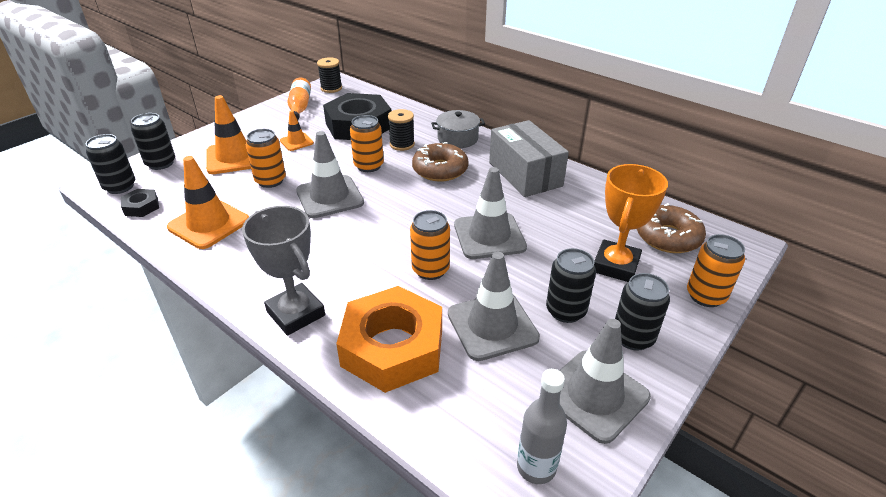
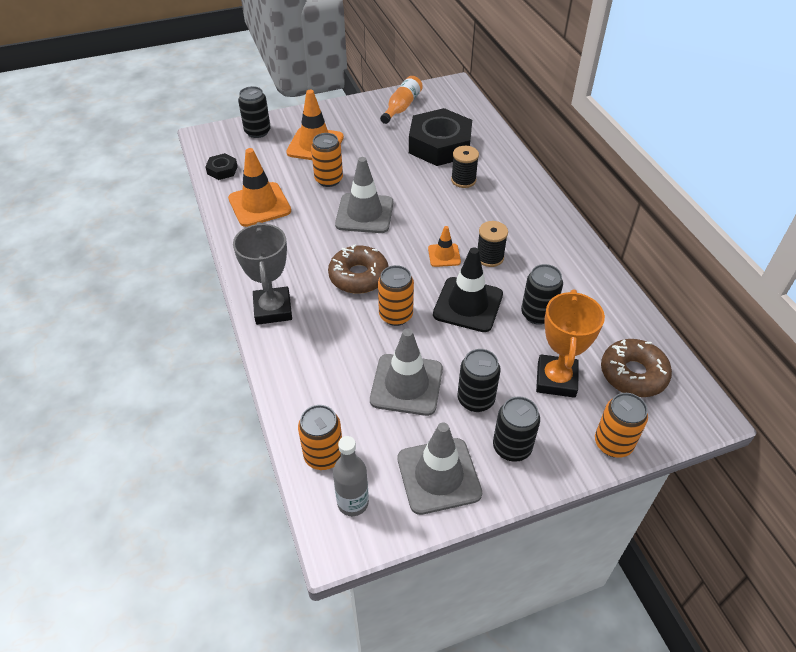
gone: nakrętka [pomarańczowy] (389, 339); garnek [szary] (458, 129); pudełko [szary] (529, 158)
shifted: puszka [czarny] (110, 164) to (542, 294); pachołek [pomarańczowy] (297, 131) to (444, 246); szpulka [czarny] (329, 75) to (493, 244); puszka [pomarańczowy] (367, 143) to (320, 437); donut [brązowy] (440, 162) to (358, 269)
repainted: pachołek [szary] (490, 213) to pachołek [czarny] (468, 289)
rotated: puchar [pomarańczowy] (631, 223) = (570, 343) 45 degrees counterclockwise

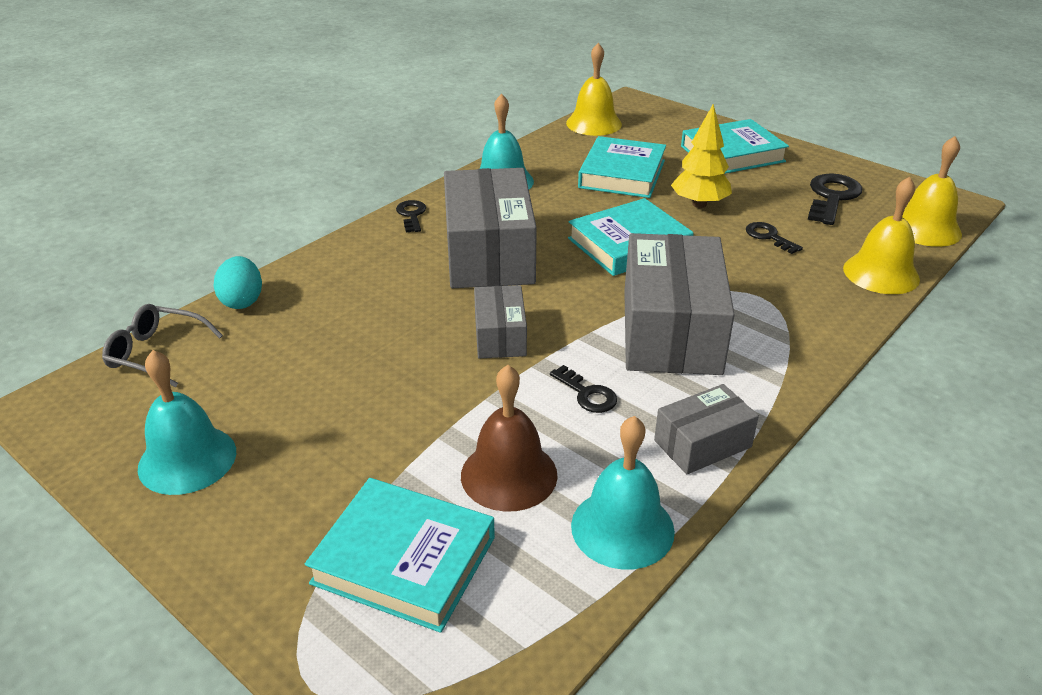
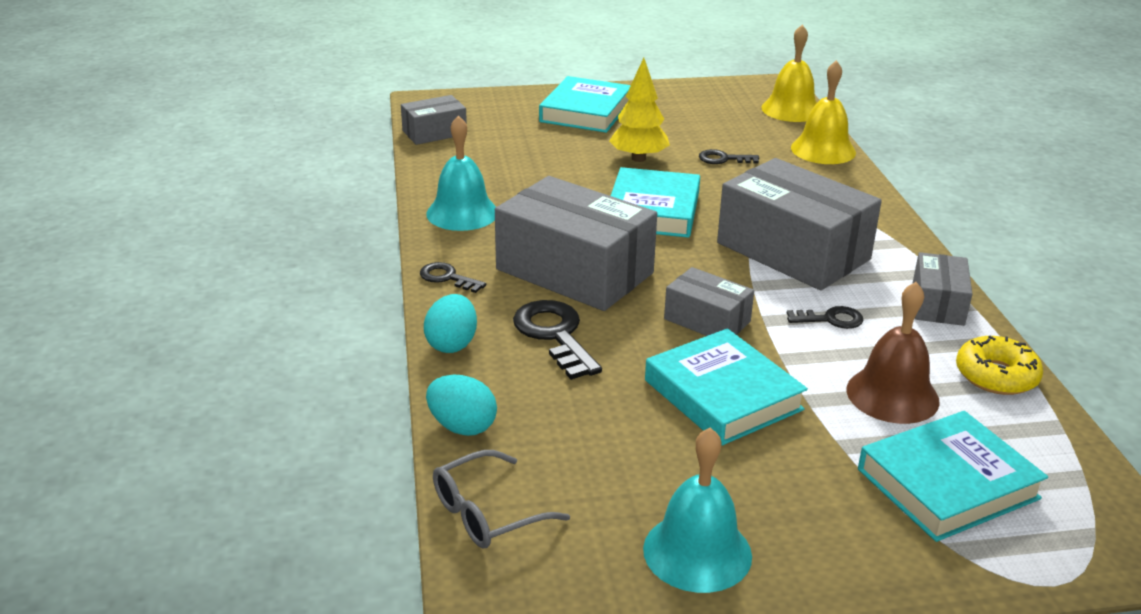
new: jajko [turkusowy] (450, 323)
shifted: książka [turkusowy] (622, 167) to (726, 387); klucz [czarny] (835, 199) to (557, 340)
swapped: dzwonek [żółty] (594, 89) to pudełko [szary] (434, 120); dzwonek [turkusowy] (623, 493) to donut [żółty] (999, 365)

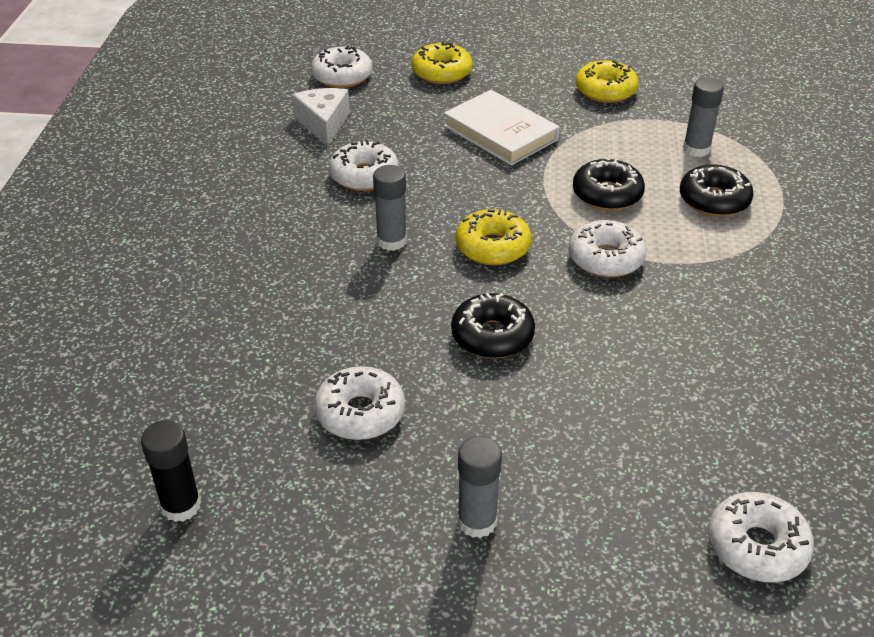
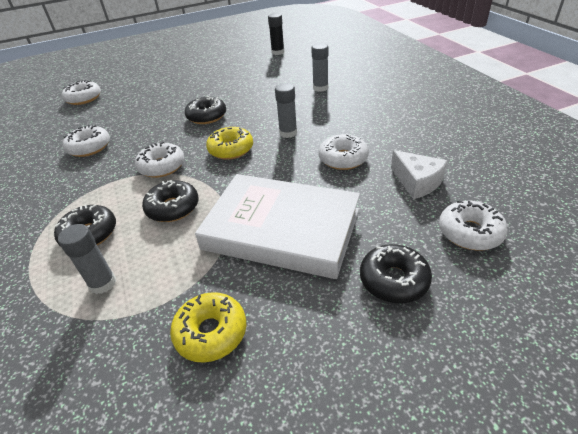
shifted: donut [biały] (360, 403) to (86, 141); klej w sztyfcie [szary] (479, 487) to (319, 67)
repainted: donut [żółty] (442, 63) to donut [czarny] (396, 274)
scaled: książka [biały] (502, 128) = (277, 226) x1.58

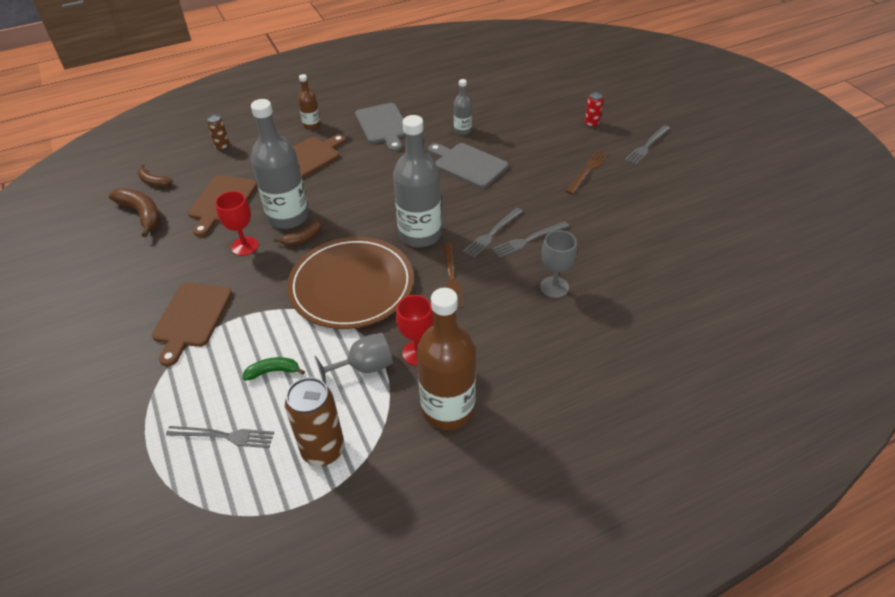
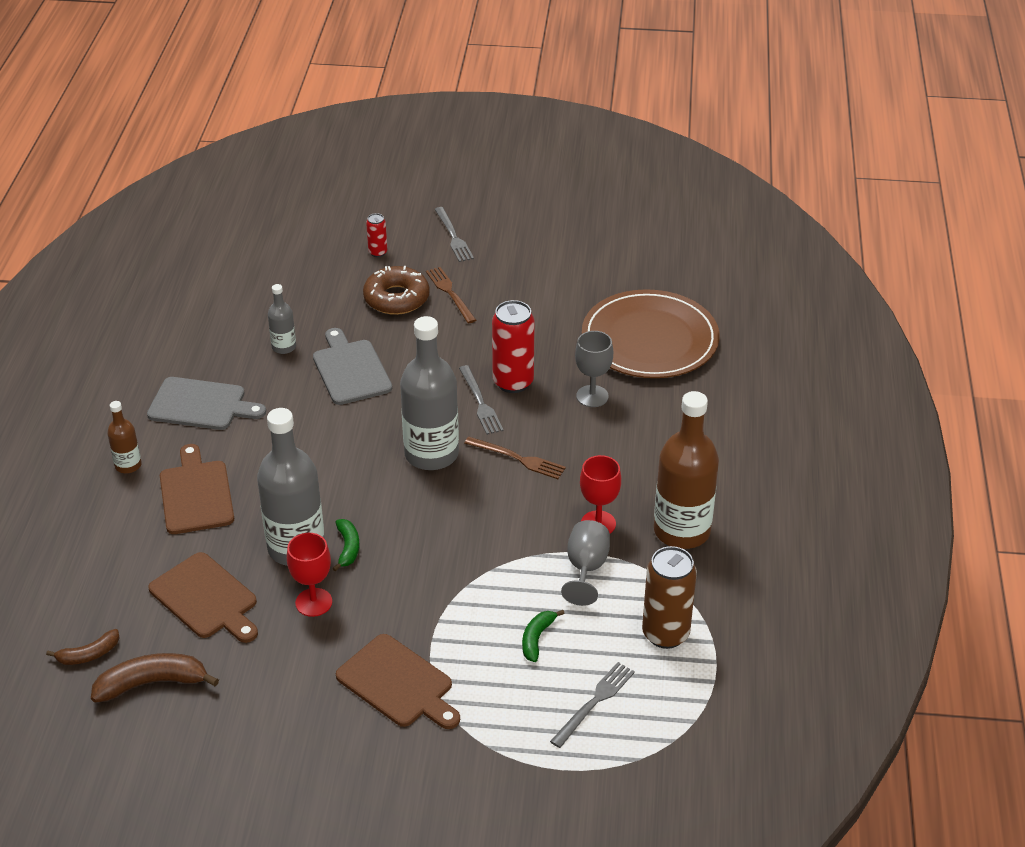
gone: puszka [brązowy] (218, 132)
new: donut [brązowy] (396, 290)
shifted: talerz [brązowy] (350, 283) to (651, 333)
swapped: widelec [szary] (530, 239) to puszka [czerwony] (513, 346)
repainted: banan [brązowy] (298, 233) to banan [zielony] (346, 545)
rotated: deska do krojenia [szary] (468, 165) = (352, 366) 90 degrees clockwise

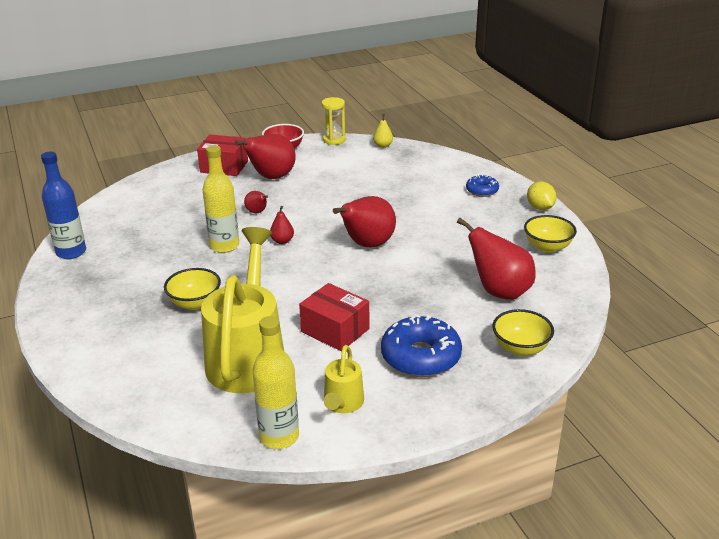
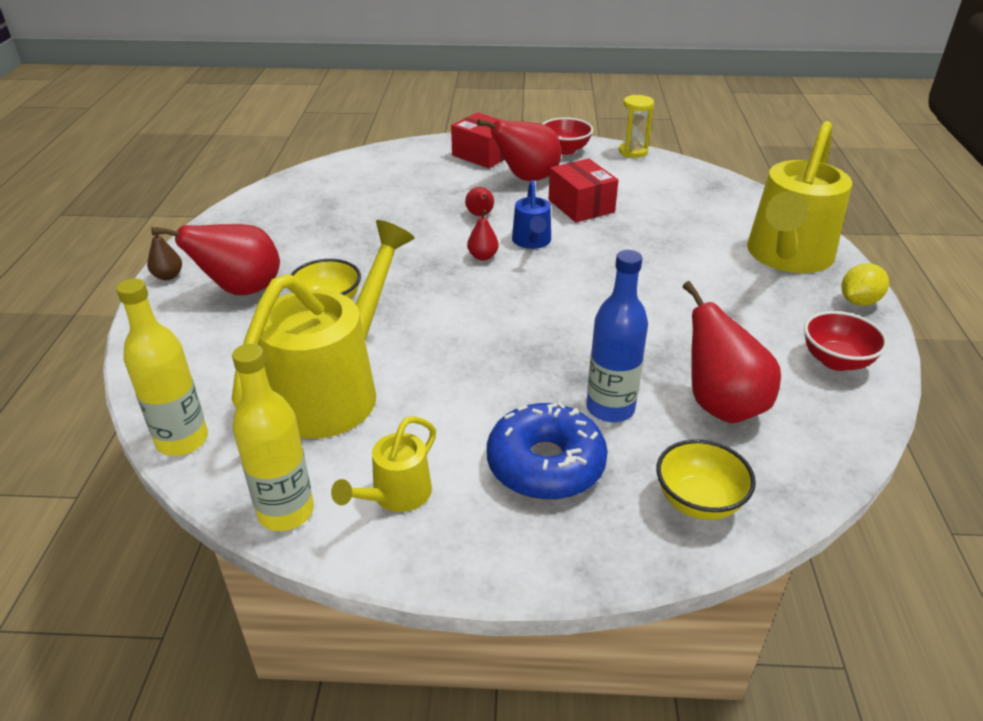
gone: gruszka [żółty] (383, 131)
new: gruszka [brązowy] (164, 253); konewka [niebieski] (531, 214)
shifted: butelka [niebieski] (63, 205) to (617, 336); butelka [żółty] (221, 199) to (162, 367); pudełko [czerwony] (334, 317) to (583, 190); gruszka [czerwony] (364, 222) to (215, 259)
swapped: donut [niebieski] (482, 185) to konewka [żółty] (799, 197)
repainted: miska [żółty] (550, 234) to miska [czerwony] (846, 341)
rotated: cytryna [żółty] (541, 196) = (865, 284) 45 degrees clockwise

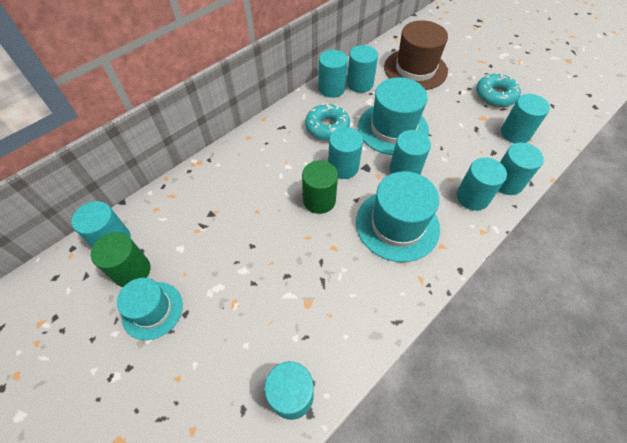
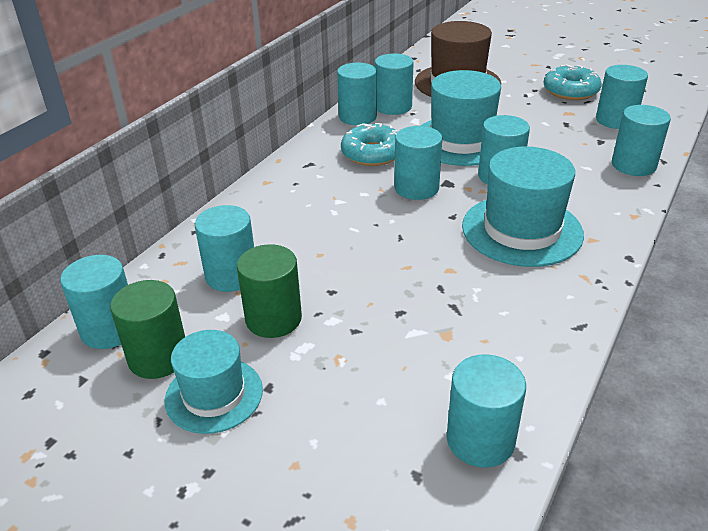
shifted: walec [zielony] (320, 187) to (269, 291); walec [turkusowy] (481, 184) to (224, 248)

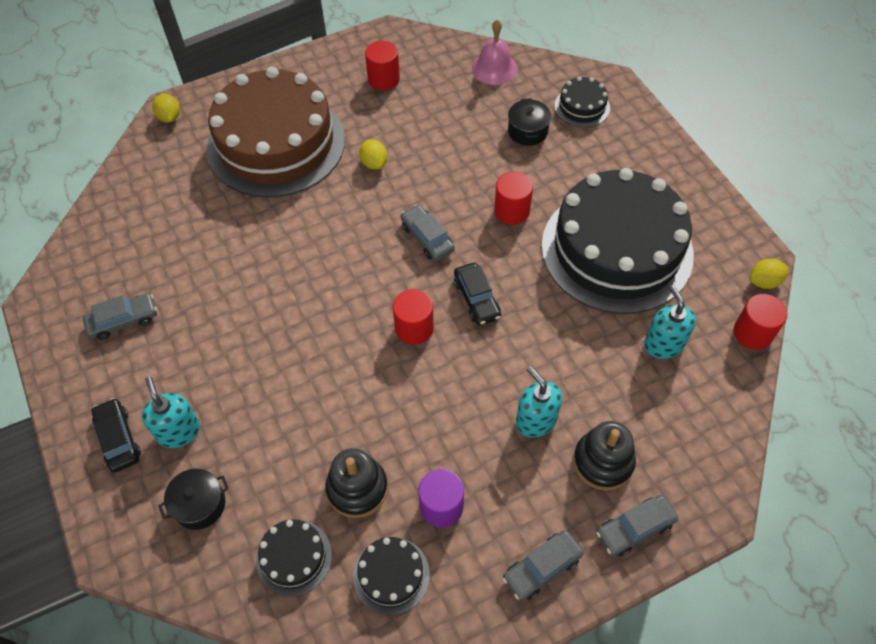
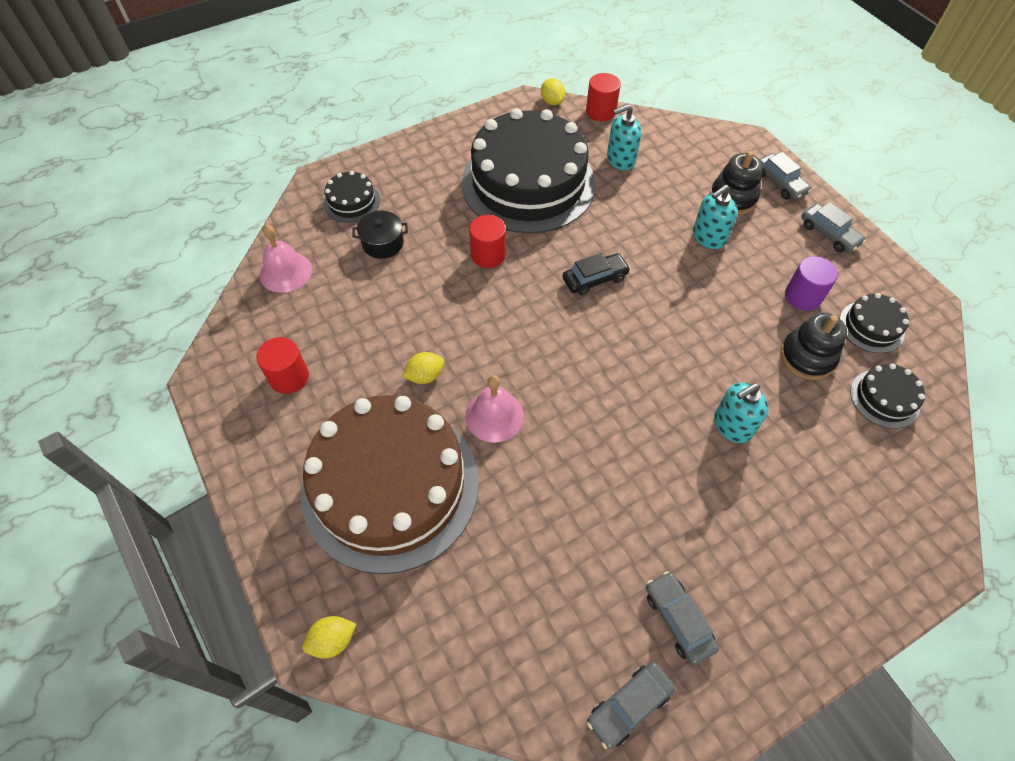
gone: samochód [czarny] (116, 435); garnek [czarny] (193, 499); walec [czerwony] (413, 317)
new: dzwonek [różowy] (494, 409)
shifted: dozownik mydła [turkusowy] (171, 412) to (741, 413); samochód [szary] (427, 232) to (631, 705)

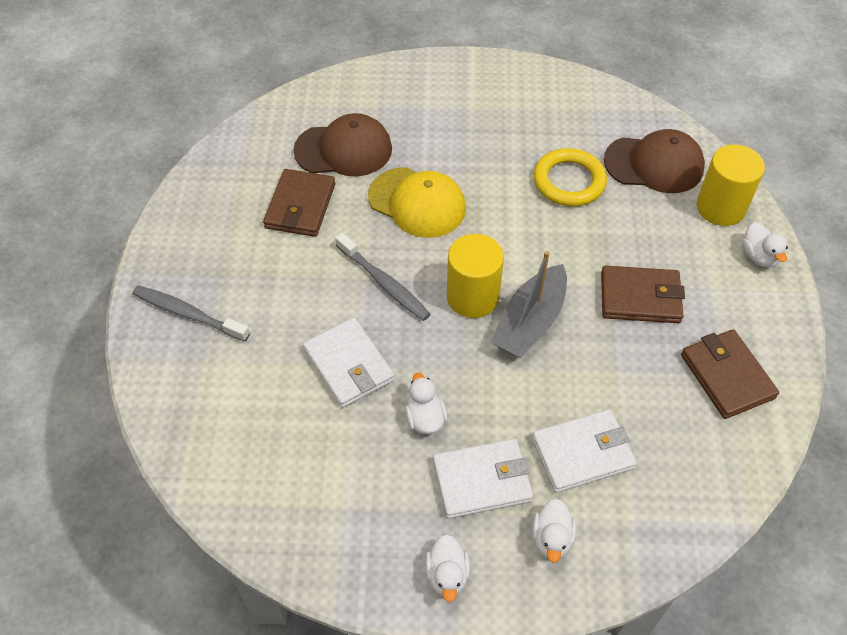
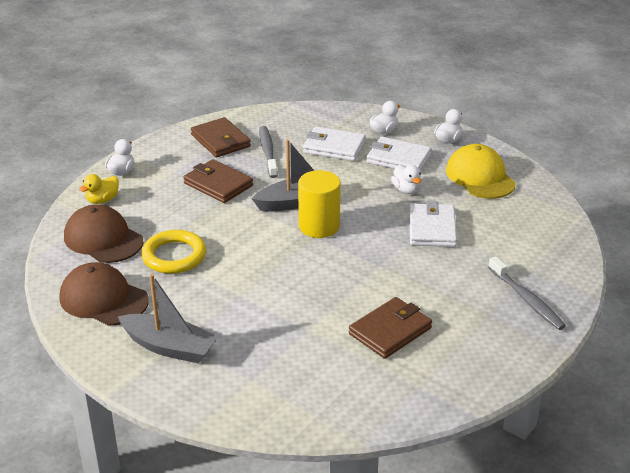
new: łódka [szary] (168, 319)
shifted: czapka [brązowy] (342, 144) to (104, 294); szczoteczka do zębów [szary] (383, 277) to (268, 152); czapka [żółty] (417, 202) to (481, 171)
swapped: walec [żółty] (731, 185) to kaczka [żółty] (99, 189)
rotated: kaczka [biały] (426, 403) = (406, 179) 45 degrees counterclockwise; portfel [brązowy] (730, 374) = (221, 137) 45 degrees counterclockwise

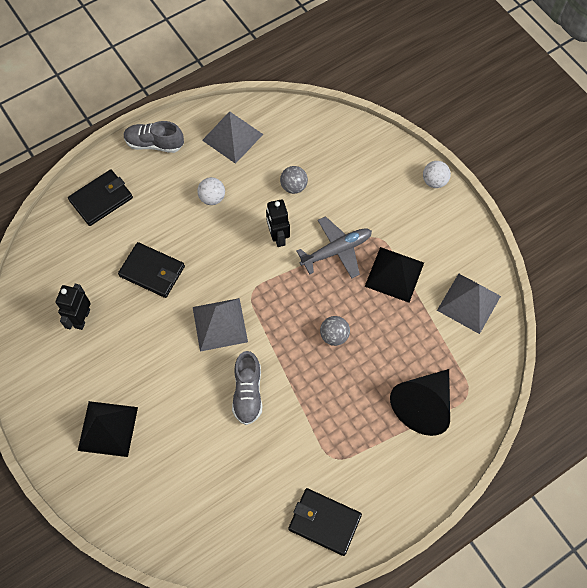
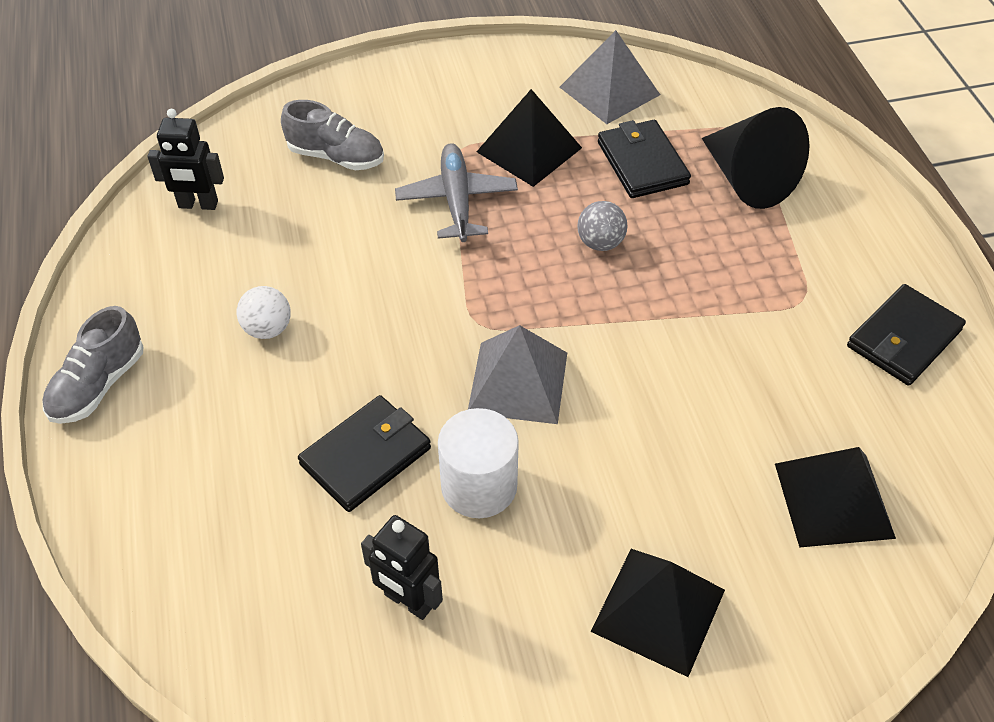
gone: piramida [szary] (232, 137); piłka [szary] (294, 180); piłka [biały] (437, 174)
new: walec [biały] (478, 463); piramida [czarny] (835, 497)
shifted: portfel [czarny] (100, 197) to (644, 159); but [szary] (247, 388) to (332, 135); robot [czarny] (278, 223) to (185, 159)

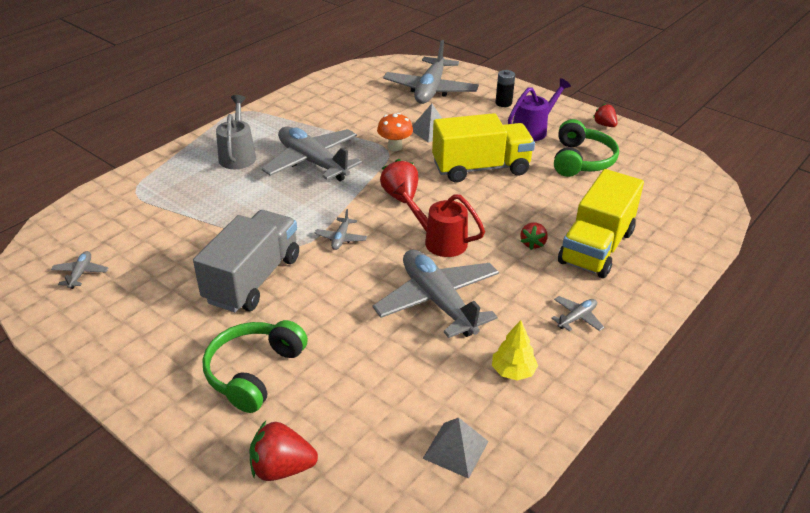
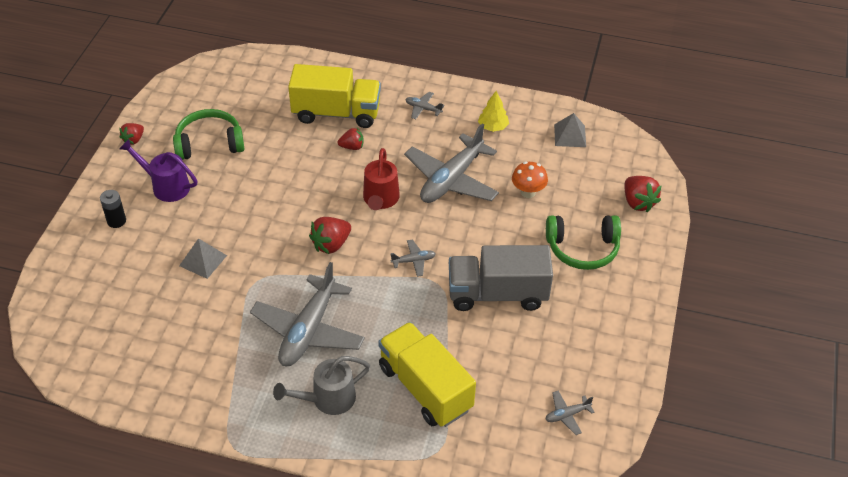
gone: samolot [szary] (431, 72)
shifted: grzyb [pomarańczowy] (395, 132) to (530, 180); ciężarówka [żółty] (483, 148) to (427, 374)

